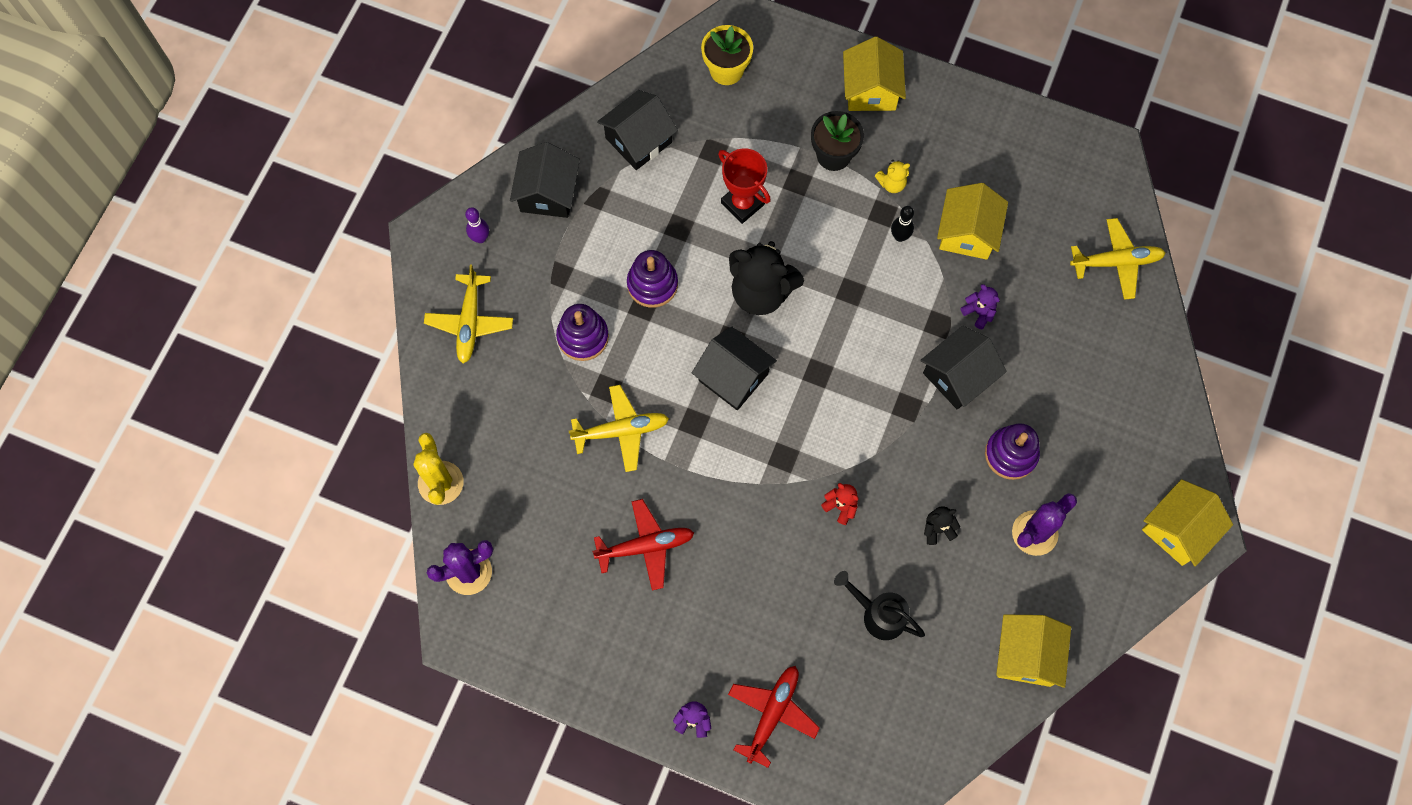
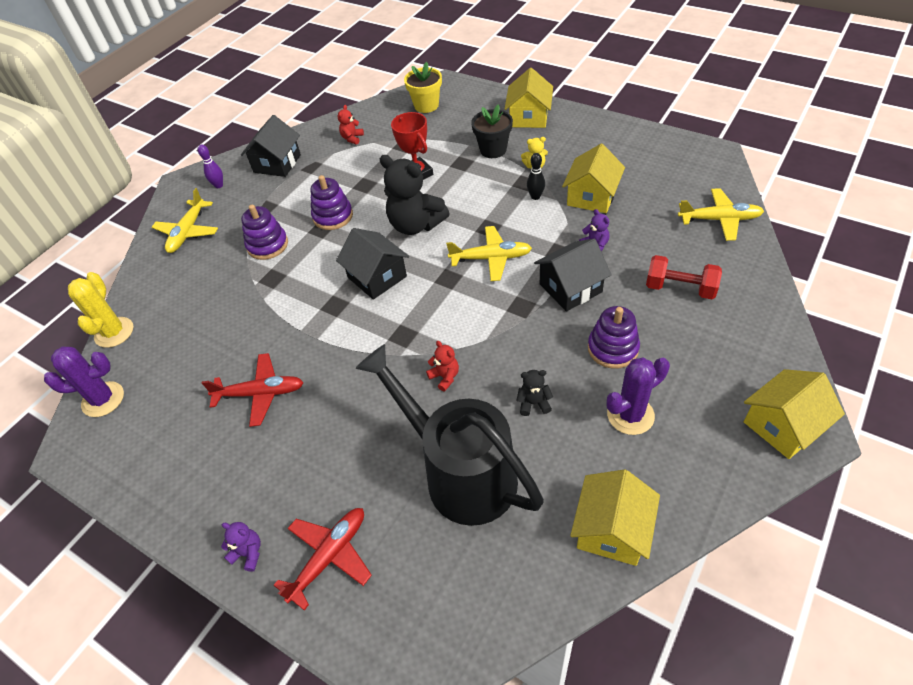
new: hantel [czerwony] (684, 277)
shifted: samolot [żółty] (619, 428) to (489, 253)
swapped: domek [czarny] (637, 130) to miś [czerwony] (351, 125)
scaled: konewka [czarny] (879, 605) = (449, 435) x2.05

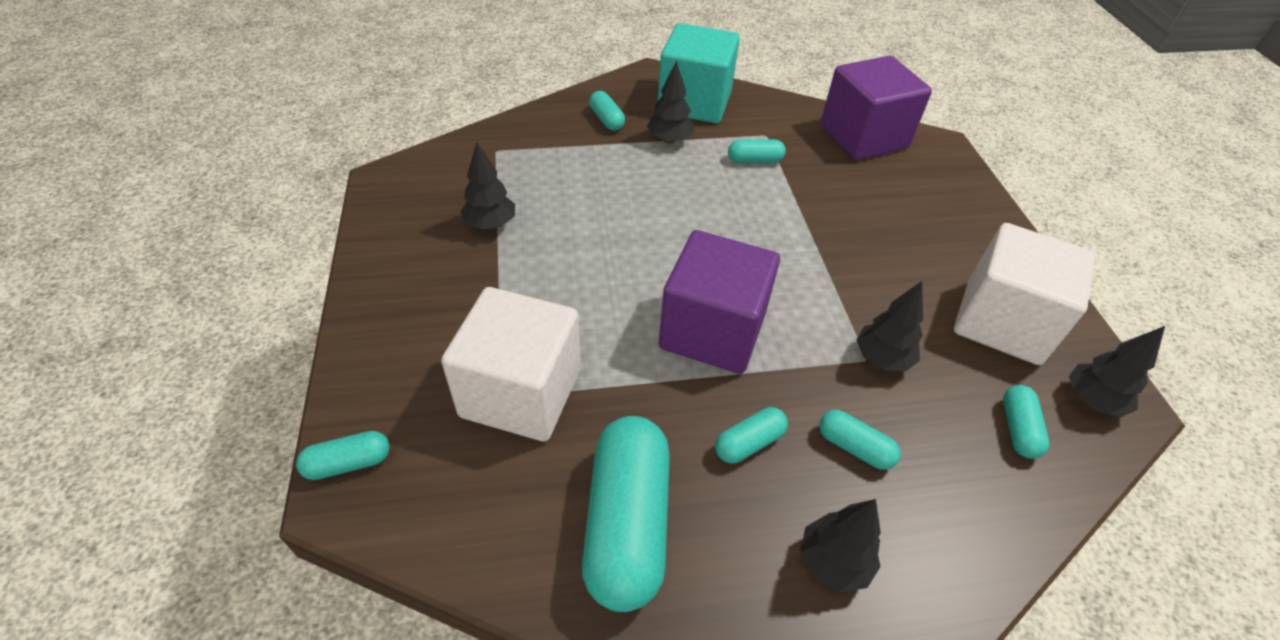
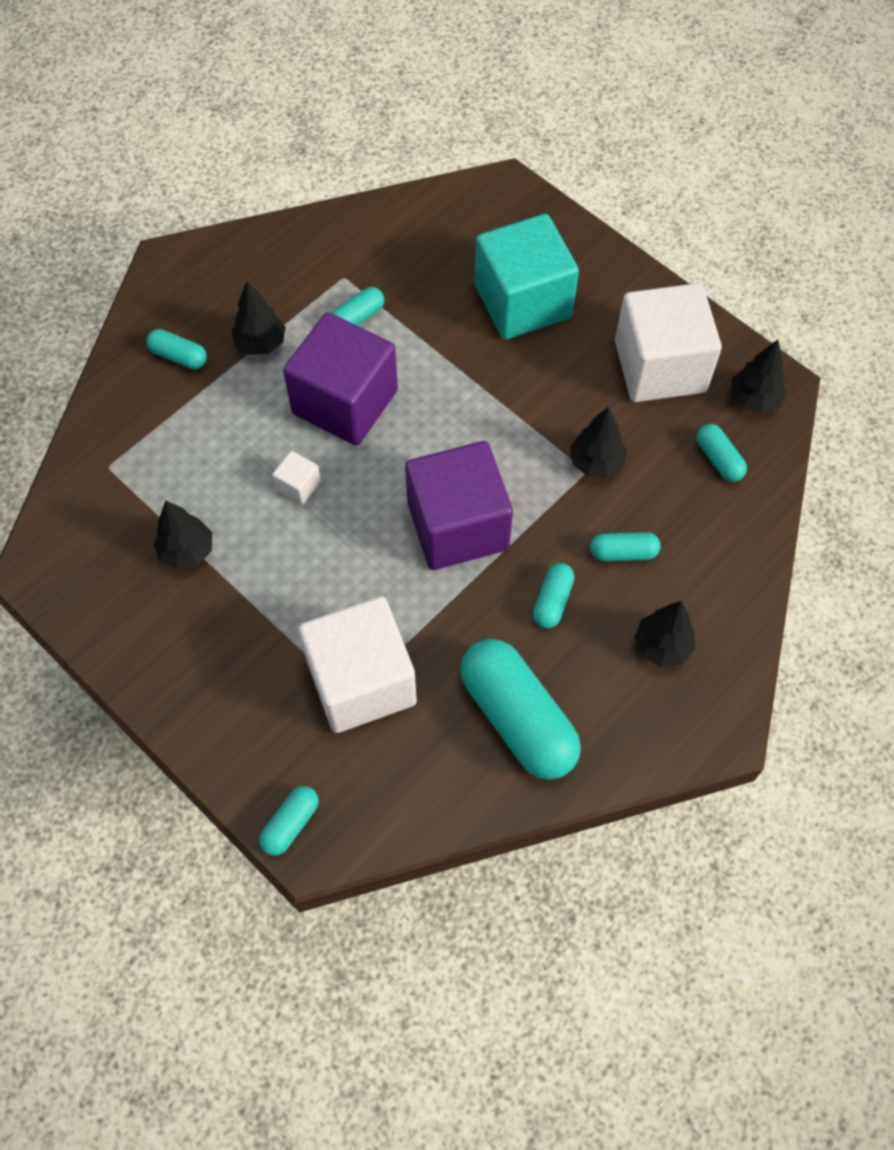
new: sześcian [biały] (296, 478)
shifted: sześcian [turkusowy] (699, 73) to (527, 276); sześcian [fioletowy] (876, 108) to (340, 378)

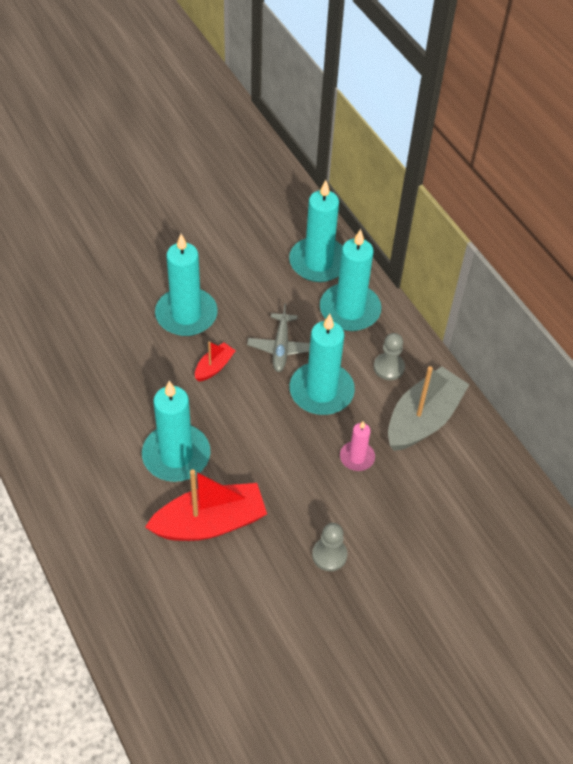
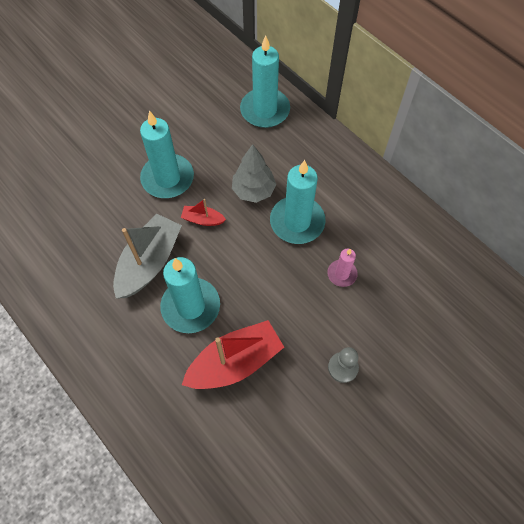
gone: świeca [turkusowy] (350, 280); pionek [szary] (389, 356)
shifted: łódka [szary] (429, 408) to (147, 256)
swapped: samolot [szary] (278, 337) to drzewko [szary] (254, 173)
rotated: łódka [czerwony] (215, 361) = (203, 212) 105 degrees counterclockwise

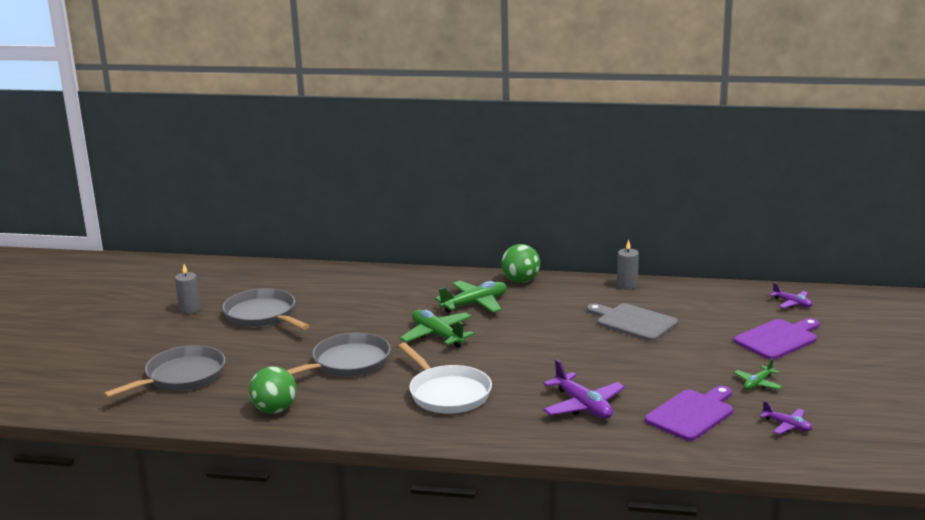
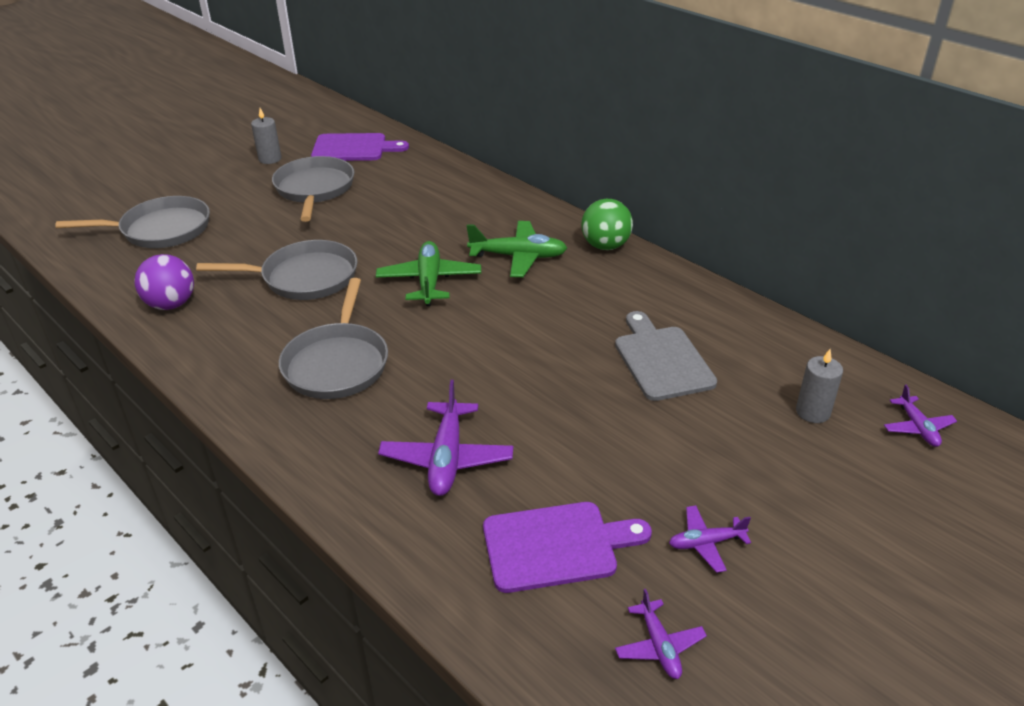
shifted: świeca [szary] (628, 264) to (819, 386); deska do krojenia [fioletowy] (777, 339) to (360, 147)
repainted: piłka [zielony] (272, 389) to piłka [fioletowy] (164, 282); patelnia [biały] (445, 378) to patelnia [szary] (333, 338); samolot [zielony] (758, 374) to samolot [fioletowy] (710, 539)

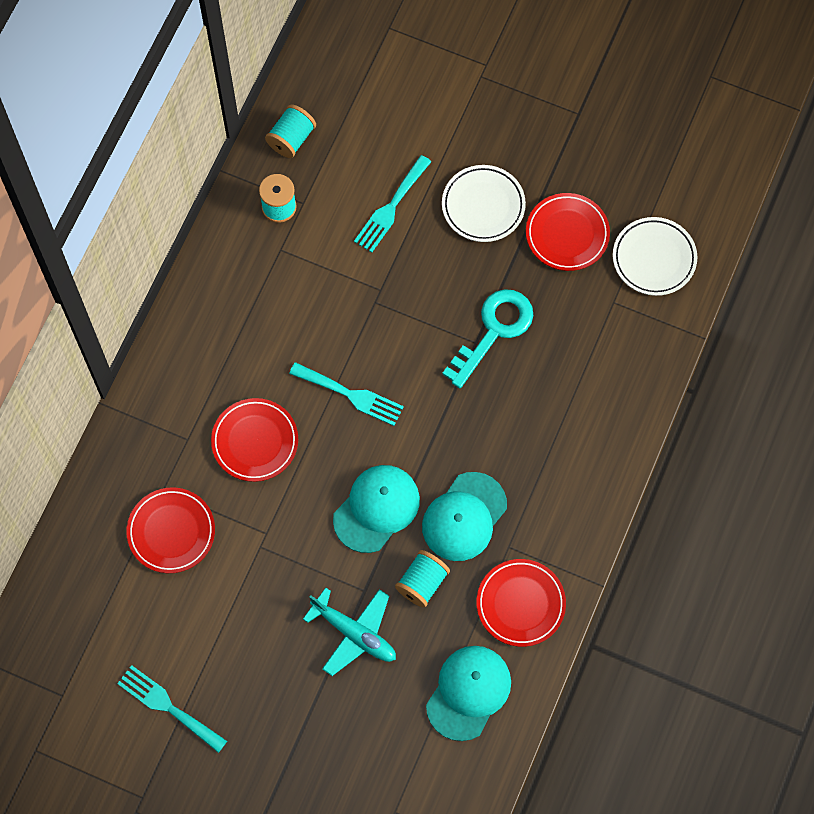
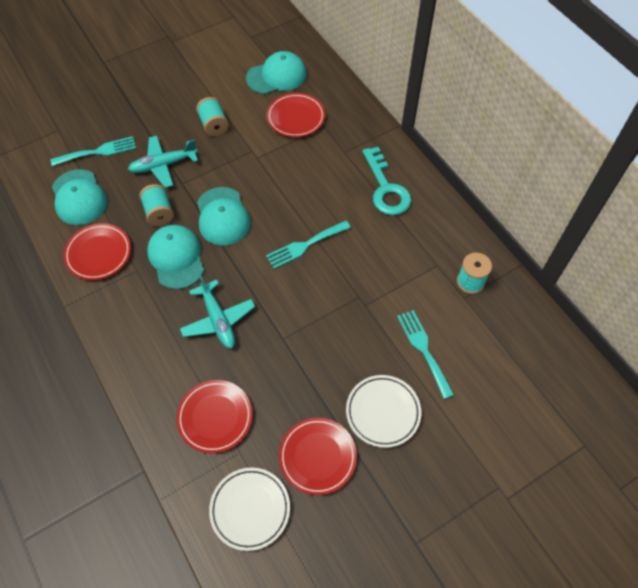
new: samolot [turkusowy] (217, 311); czapka [turkusowy] (276, 72)
shifted: widelec [turkusowy] (172, 709) to (93, 151); talerz [czerwony] (254, 440) to (214, 416); szpulka [turkusowy] (290, 131) to (212, 116); klucz [turkusowy] (487, 338) to (386, 181)

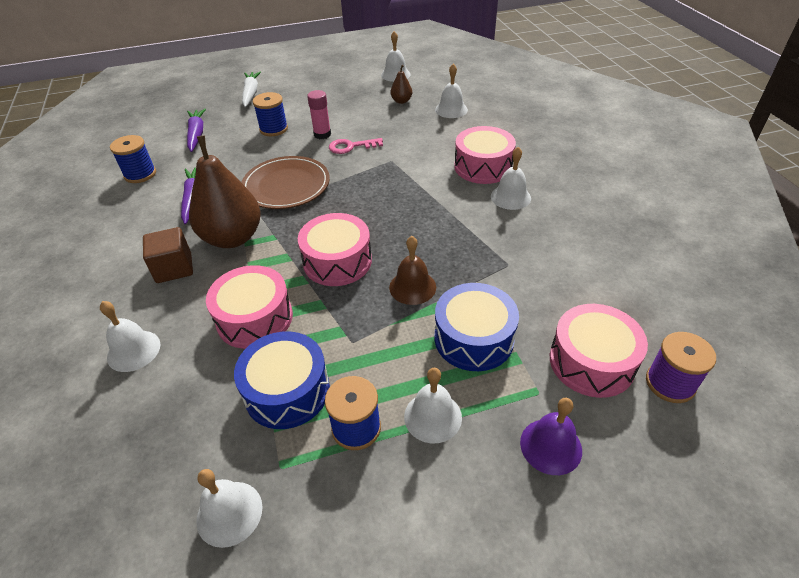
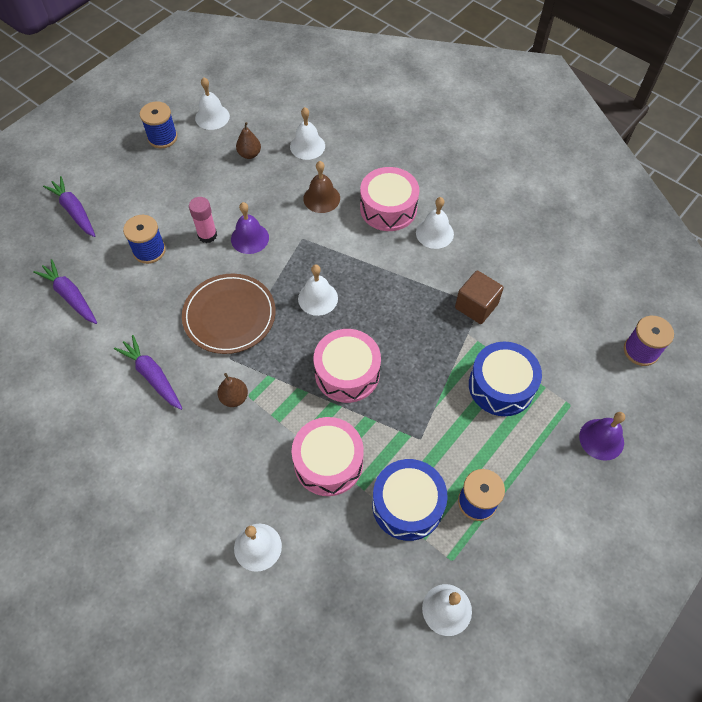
gone: bęben [różowy] (599, 351)
shifted: szpulka [niebieski] (133, 159) to (159, 124); sześcian [brązowy] (168, 255) to (479, 297); dzwonek [brązowy] (412, 270) to (321, 187); dzwonek [biały] (433, 405) to (318, 290)
swapped: klucz [różowy] (356, 146) to dzwonek [fioletowy] (250, 228)
repainted: marchewka [biały] (251, 89) to marchewka [fioletowy] (69, 206)
scaled: gruszka [brązowy] (225, 192) = (233, 390) x0.44

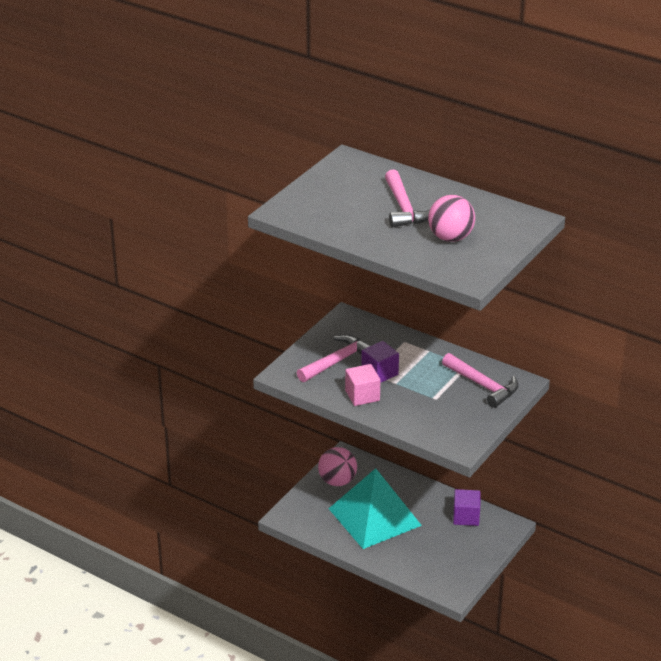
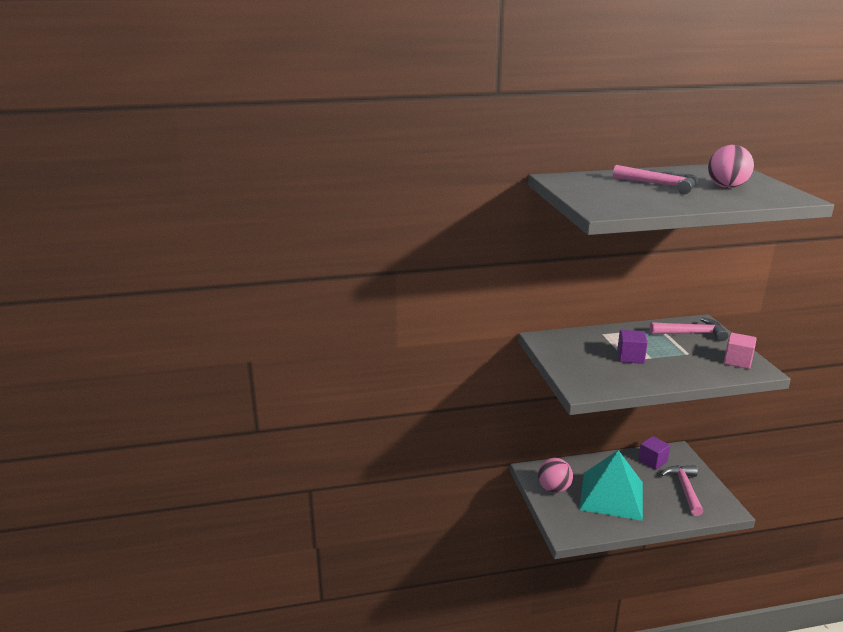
shifted: młotek [różowy] (334, 358) to (682, 490); sześcian [różowy] (362, 385) to (740, 350)

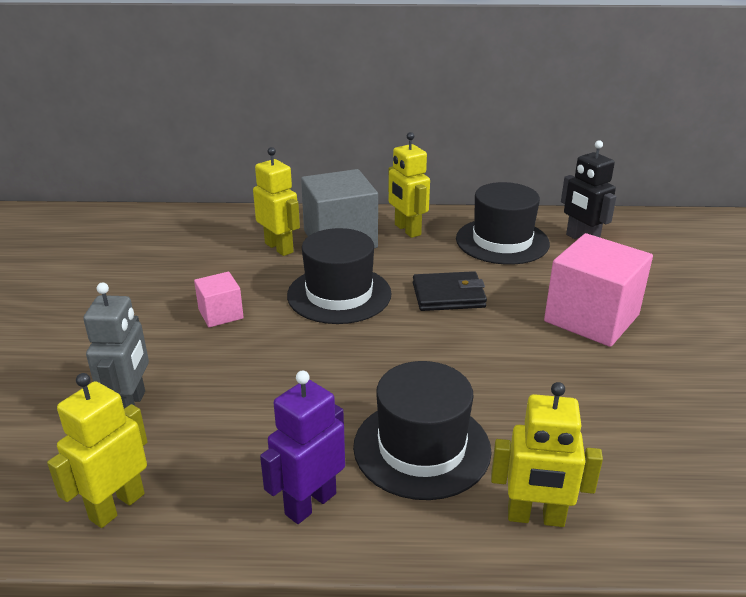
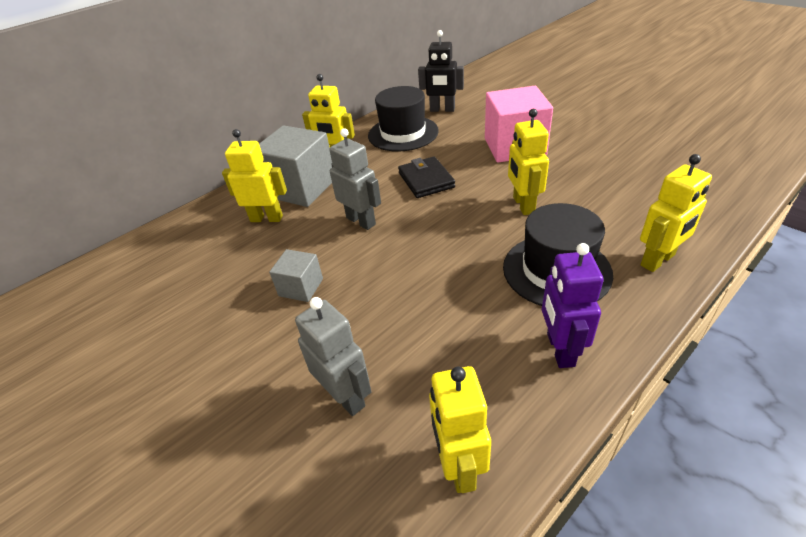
new: robot [żółty] (528, 162)
swapped: kapelusz [czarny] (339, 276) to robot [szary] (355, 179)
repainted: sześcian [różowy] (219, 300) to sześcian [szary] (296, 275)
rotated: portfel [czarny] (450, 291) = (426, 177) 60 degrees counterclockwise

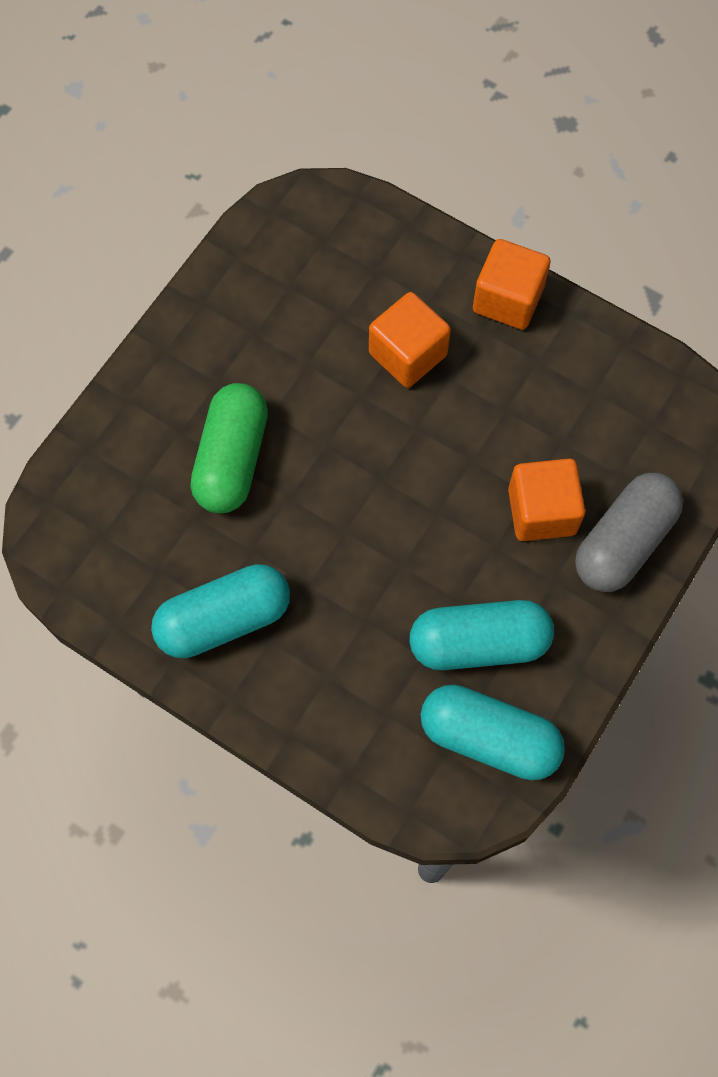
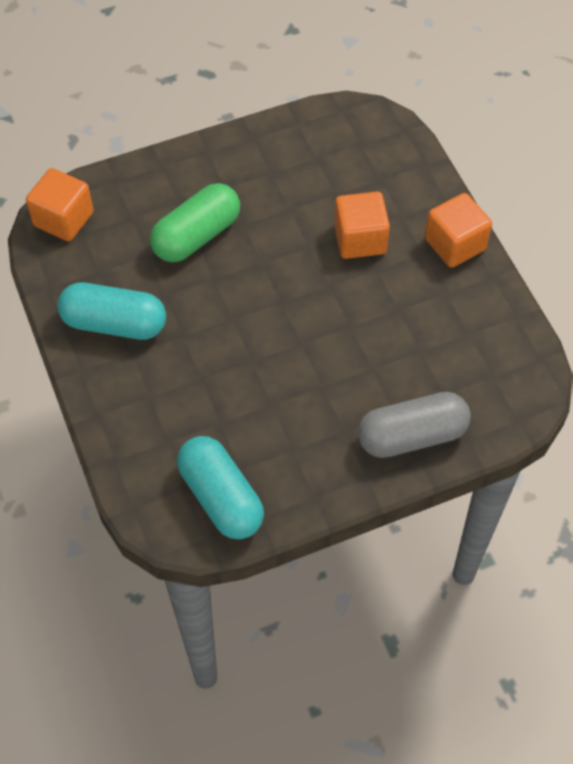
gone: kapsułka [turkusowy] (481, 635)
shifted: sześcian [pomarańczowy] (546, 499) to (60, 204)

